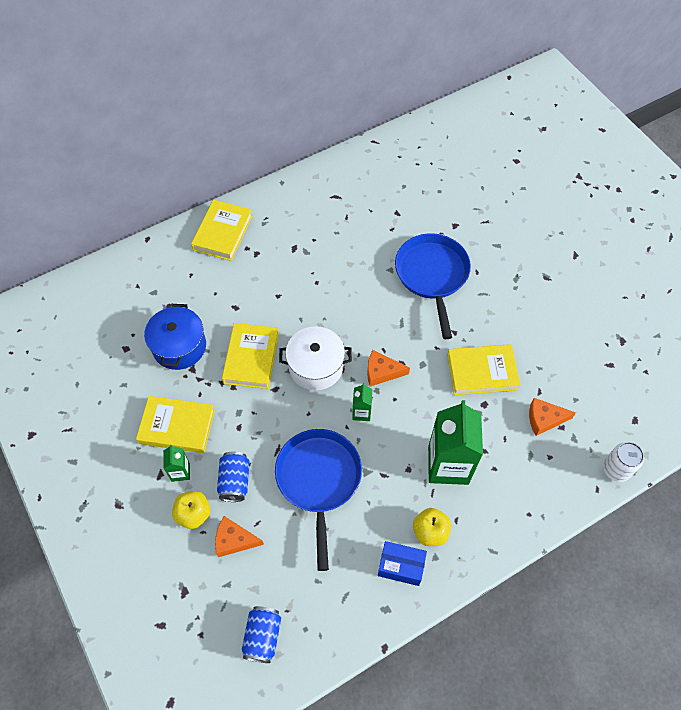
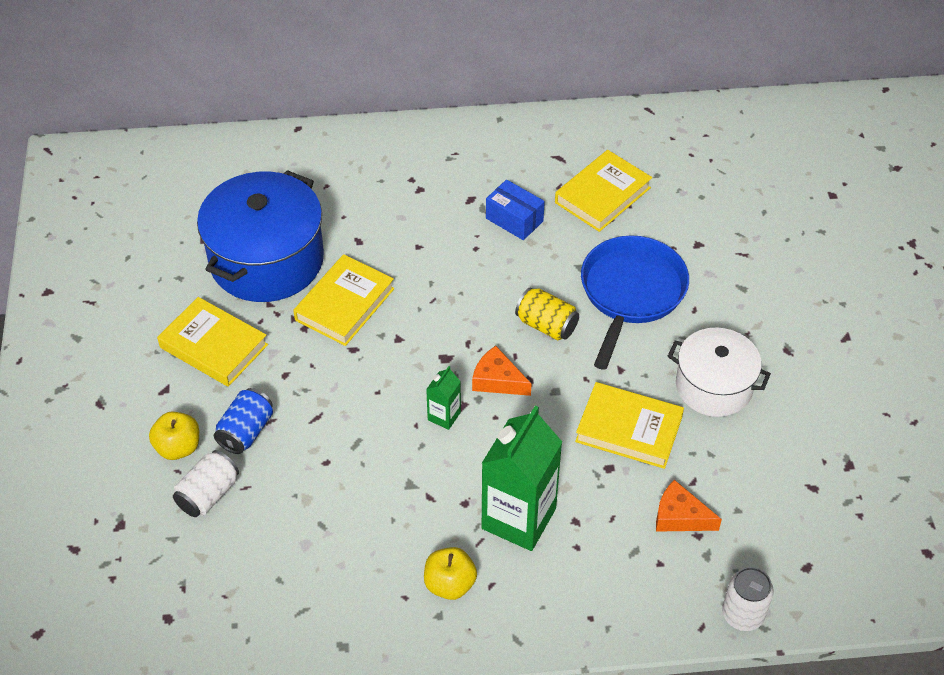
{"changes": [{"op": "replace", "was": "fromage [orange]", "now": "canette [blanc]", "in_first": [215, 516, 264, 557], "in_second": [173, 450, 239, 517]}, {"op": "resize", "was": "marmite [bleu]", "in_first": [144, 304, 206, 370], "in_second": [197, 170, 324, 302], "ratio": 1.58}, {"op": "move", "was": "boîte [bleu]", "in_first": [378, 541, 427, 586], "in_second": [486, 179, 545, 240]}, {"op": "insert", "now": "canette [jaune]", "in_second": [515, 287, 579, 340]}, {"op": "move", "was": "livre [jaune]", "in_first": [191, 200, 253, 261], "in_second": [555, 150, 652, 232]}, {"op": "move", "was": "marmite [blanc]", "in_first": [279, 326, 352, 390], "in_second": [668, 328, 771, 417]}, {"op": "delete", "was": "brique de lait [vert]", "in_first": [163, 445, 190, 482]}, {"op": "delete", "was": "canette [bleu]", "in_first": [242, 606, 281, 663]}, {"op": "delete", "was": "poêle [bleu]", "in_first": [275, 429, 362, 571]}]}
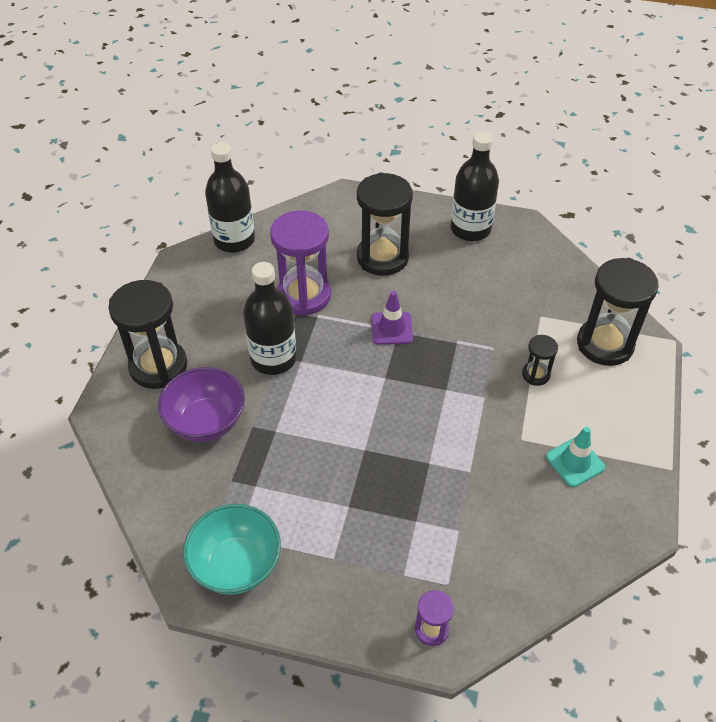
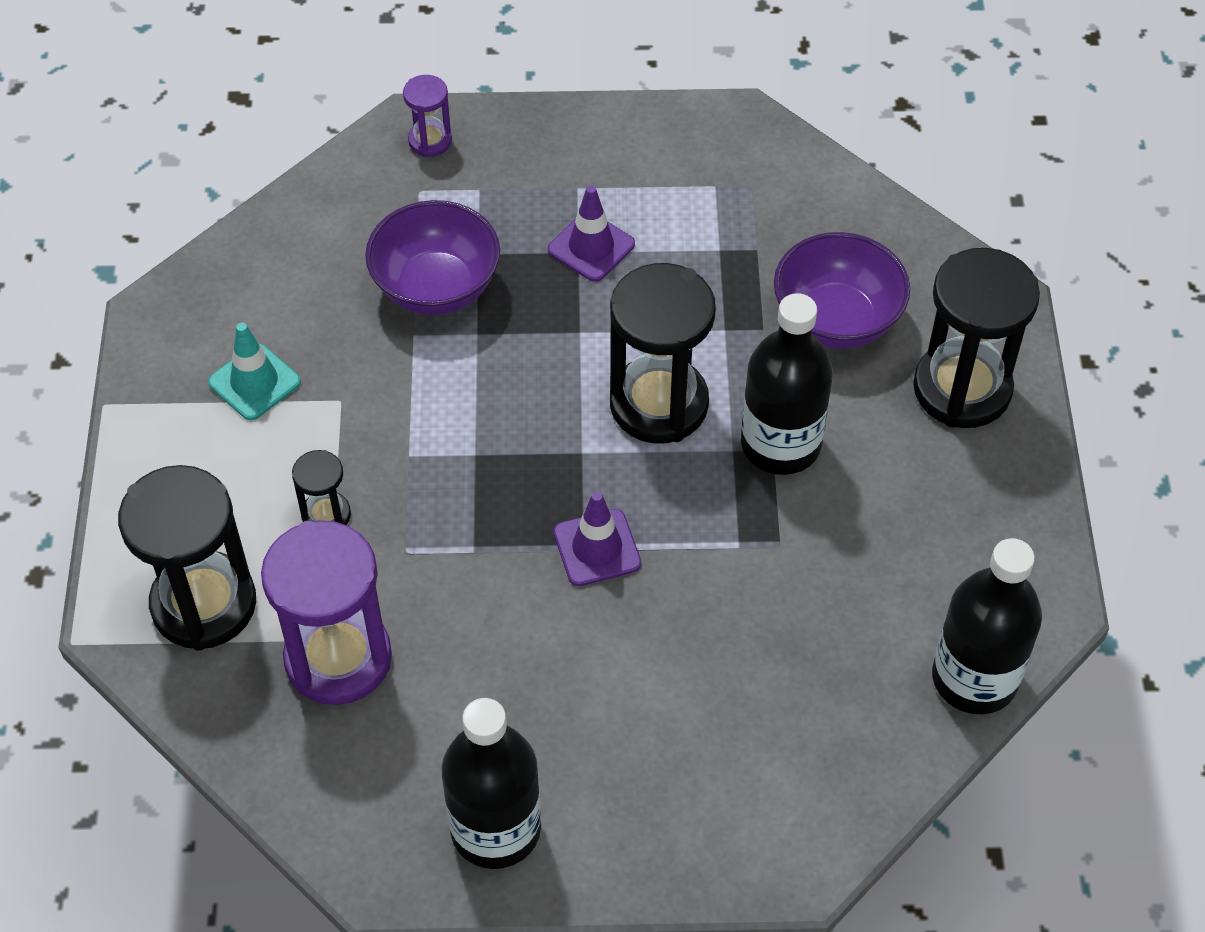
{"changes": [{"op": "move", "was": "sablier [violet]", "in_first": [270, 210, 331, 316], "in_second": [261, 520, 392, 705]}, {"op": "insert", "now": "bol [violet]", "in_second": [365, 200, 500, 315]}, {"op": "insert", "now": "cône de chantier [violet]", "in_second": [548, 185, 635, 282]}, {"op": "move", "was": "sablier [noir]", "in_first": [357, 172, 413, 276], "in_second": [610, 263, 716, 444]}, {"op": "delete", "was": "bol [turquoise]", "in_first": [183, 504, 281, 595]}]}
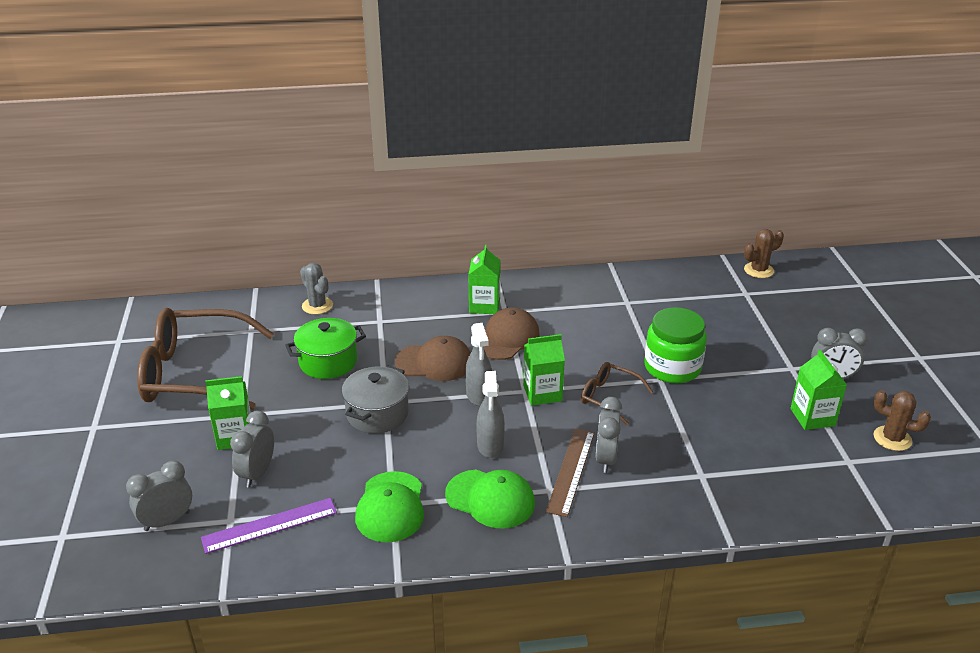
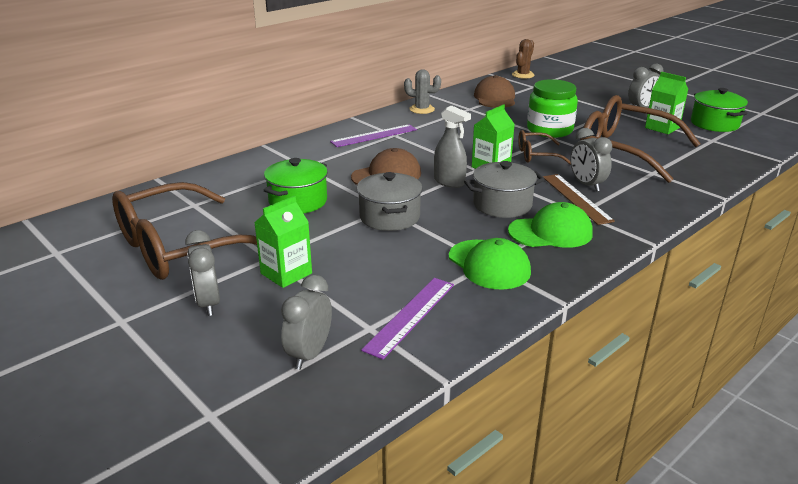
{"changes": [{"op": "move", "was": "réveil [gris]", "in_first": [230, 411, 274, 487], "in_second": [185, 230, 220, 316]}, {"op": "replace", "was": "brique de lait [vert]", "now": "règle [violet]", "in_first": [468, 245, 501, 314], "in_second": [330, 124, 417, 147]}, {"op": "move", "was": "cactus [gris]", "in_first": [300, 263, 333, 315], "in_second": [404, 69, 441, 114]}, {"op": "replace", "was": "vaporisateur [gris]", "now": "marmite [gris]", "in_first": [476, 371, 505, 458], "in_second": [464, 161, 545, 218]}, {"op": "move", "was": "casquette [marron]", "in_first": [484, 308, 540, 360], "in_second": [474, 75, 515, 108]}, {"op": "insert", "now": "lunettes [marron]", "in_second": [580, 95, 700, 183]}, {"op": "replace", "was": "cactus [marron]", "now": "marmite [vert]", "in_first": [873, 390, 931, 451], "in_second": [691, 88, 748, 132]}]}
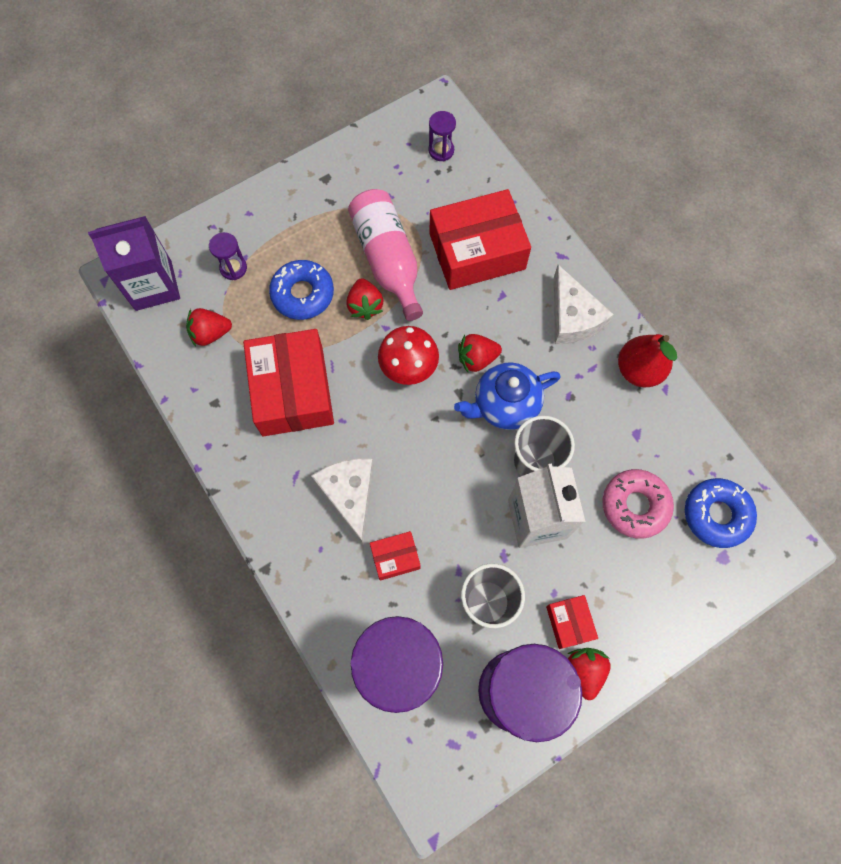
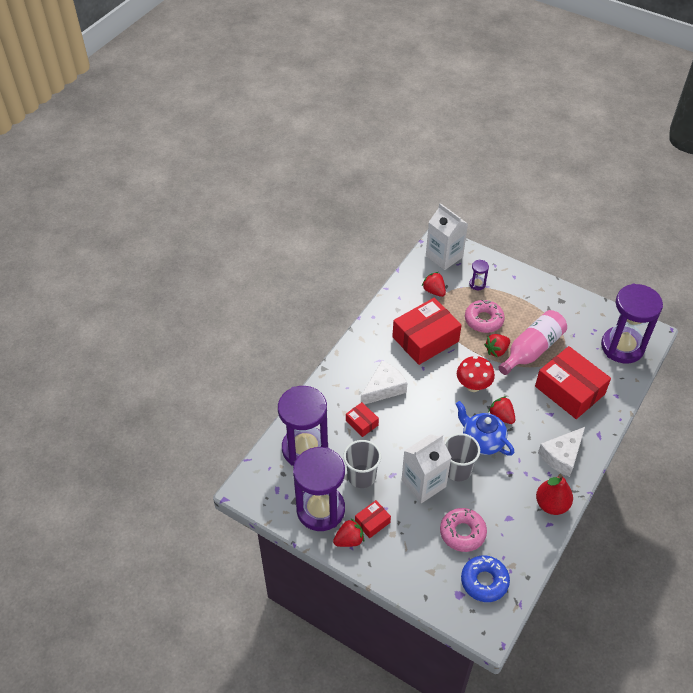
{"changes": [{"op": "recolor", "was": "brique de lait [violet]", "now": "brique de lait [blanc]", "in_first": [88, 216, 180, 311], "in_second": [426, 203, 468, 270]}, {"op": "recolor", "was": "beignet [bleu]", "now": "beignet [rose]", "in_first": [269, 260, 334, 320], "in_second": [465, 299, 505, 333]}, {"op": "resize", "was": "sablier [violet]", "in_first": [429, 111, 456, 161], "in_second": [601, 284, 663, 363], "ratio": 2.46}]}
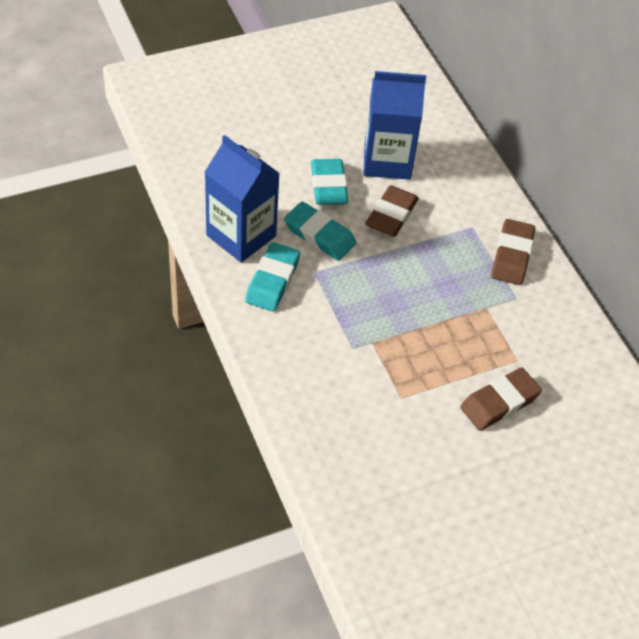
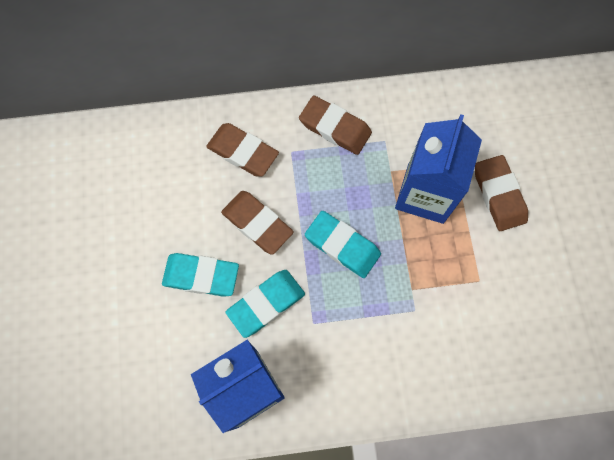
{"changes": [{"op": "insert", "now": "gomme [marron]", "in_second": [206, 123, 279, 177]}, {"op": "move", "was": "gomme [turquoise]", "in_first": [245, 242, 300, 312], "in_second": [305, 211, 381, 278]}, {"op": "move", "was": "brique de lait [bleu]", "in_first": [363, 71, 426, 180], "in_second": [395, 114, 482, 224]}]}
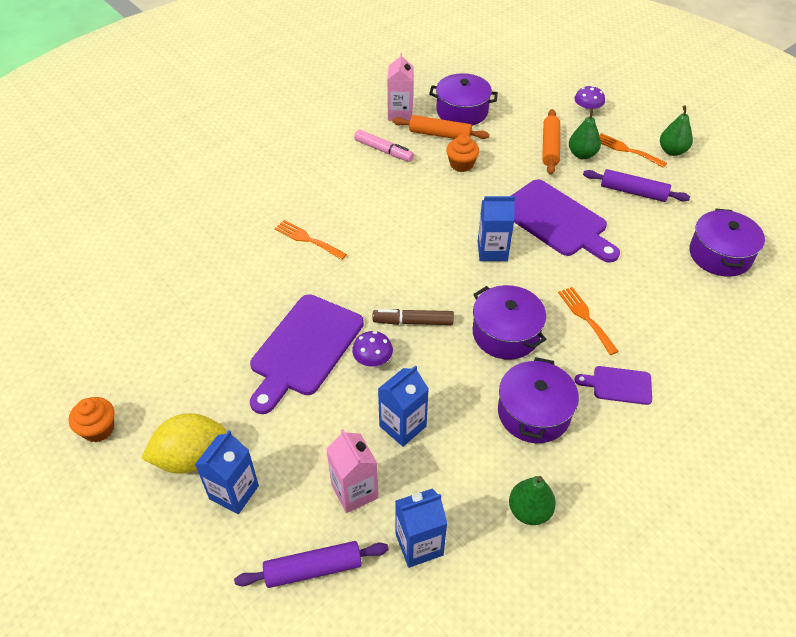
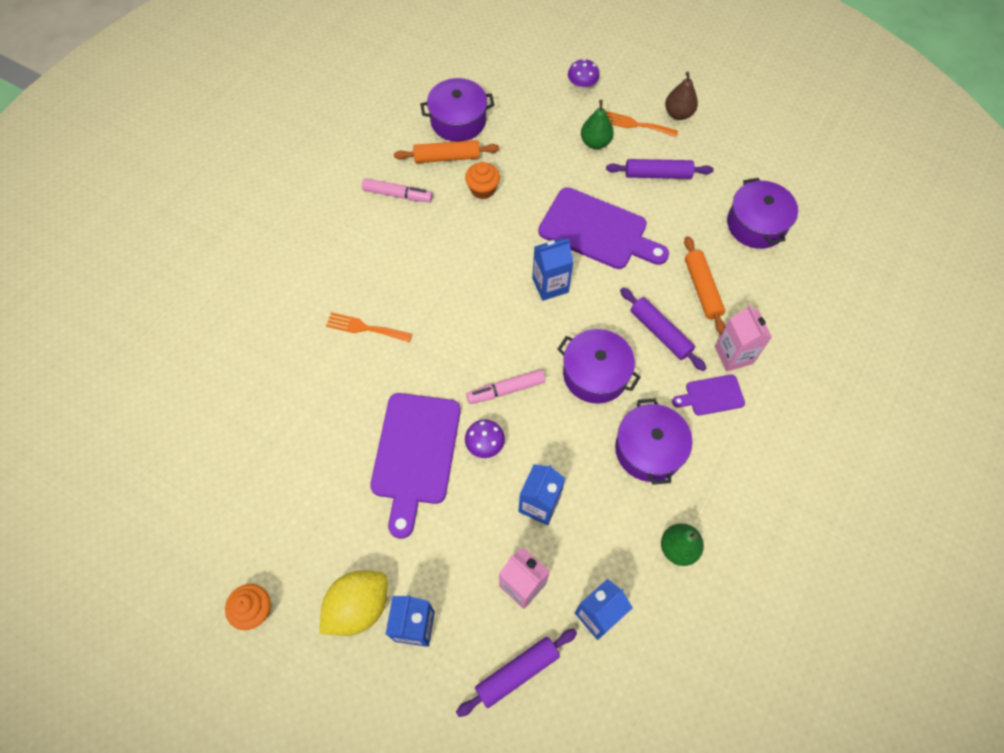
{"changes": [{"op": "recolor", "was": "feutre [marron]", "now": "feutre [rose]", "in_first": [373, 309, 454, 325], "in_second": [466, 369, 546, 404]}, {"op": "replace", "was": "fourchette [orange]", "now": "rouleau à pâtisserie [violet]", "in_first": [558, 287, 619, 355], "in_second": [620, 288, 706, 371]}, {"op": "recolor", "was": "poire [vert]", "now": "poire [marron]", "in_first": [660, 105, 693, 156], "in_second": [665, 72, 698, 120]}, {"op": "move", "was": "rouleau à pâtisserie [orange]", "in_first": [542, 109, 560, 175], "in_second": [684, 236, 726, 334]}, {"op": "move", "was": "brique de lait [rose]", "in_first": [387, 53, 414, 121], "in_second": [715, 305, 772, 372]}]}
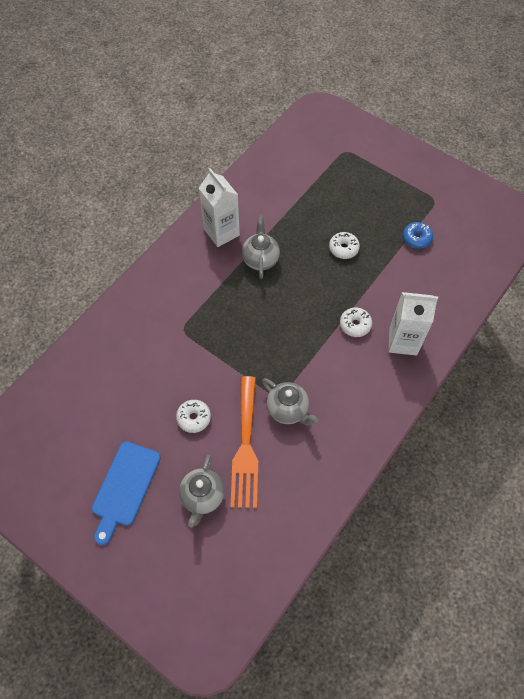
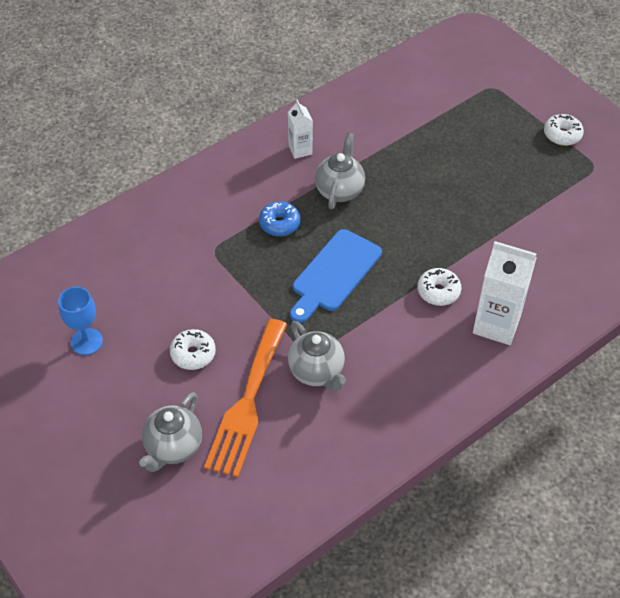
{"changes": [{"op": "insert", "now": "verre à pied [bleu]", "in_second": [58, 287, 103, 355]}, {"op": "move", "was": "beignet [bleu]", "in_first": [403, 222, 433, 249], "in_second": [259, 201, 300, 236]}, {"op": "resize", "was": "brique de lait [blanc]", "in_first": [199, 168, 240, 247], "in_second": [288, 100, 313, 159], "ratio": 0.56}, {"op": "move", "was": "planche à découper [bleu]", "in_first": [92, 442, 161, 545], "in_second": [290, 229, 382, 323]}, {"op": "move", "was": "beignet [blanc]", "in_first": [329, 232, 360, 259], "in_second": [544, 114, 584, 146]}]}
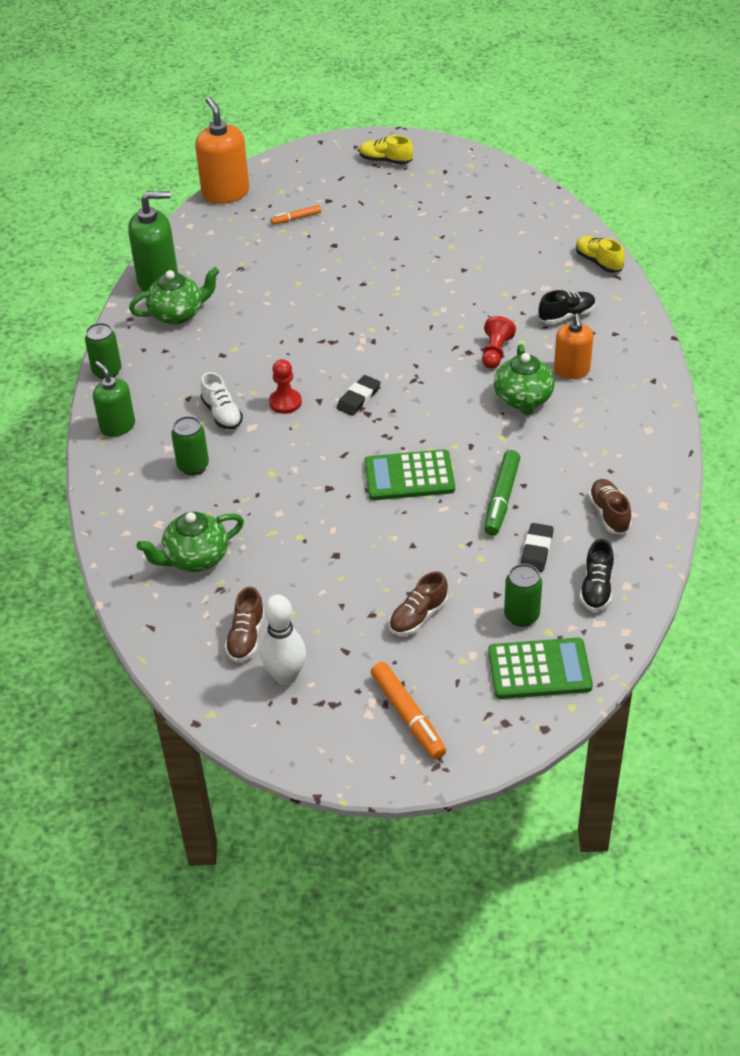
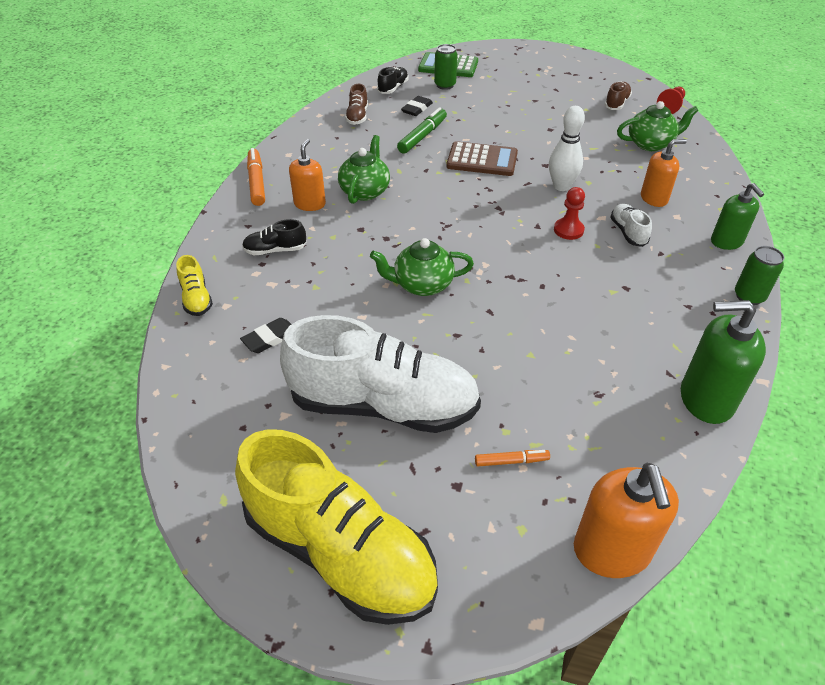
{"changes": [{"op": "resize", "was": "chaussure [jaune]", "in_first": [359, 135, 413, 165], "in_second": [235, 429, 438, 625], "ratio": 2.46}, {"op": "move", "was": "gomme [noir]", "in_first": [337, 375, 381, 416], "in_second": [240, 318, 291, 353]}, {"op": "move", "was": "feutre [orange]", "in_first": [371, 662, 446, 759], "in_second": [247, 148, 265, 206]}, {"op": "insert", "now": "chaussure [blanc]", "in_second": [280, 315, 481, 433]}, {"op": "move", "was": "théière [vert]", "in_first": [129, 267, 220, 325], "in_second": [370, 238, 474, 296]}, {"op": "recolor", "was": "calculatrice [vert]", "now": "calculatrice [marron]", "in_first": [364, 449, 455, 500], "in_second": [446, 141, 518, 176]}, {"op": "move", "was": "quille [blanc]", "in_first": [260, 594, 306, 685], "in_second": [549, 106, 585, 191]}, {"op": "replace", "was": "canette [vert]", "now": "distributeur de savon [orange]", "in_first": [171, 416, 209, 475], "in_second": [641, 139, 687, 207]}, {"op": "move", "was": "pion [rouge]", "in_first": [482, 316, 516, 369], "in_second": [657, 87, 685, 114]}, {"op": "delete", "was": "chaussure [marron]", "in_first": [389, 571, 448, 635]}]}
